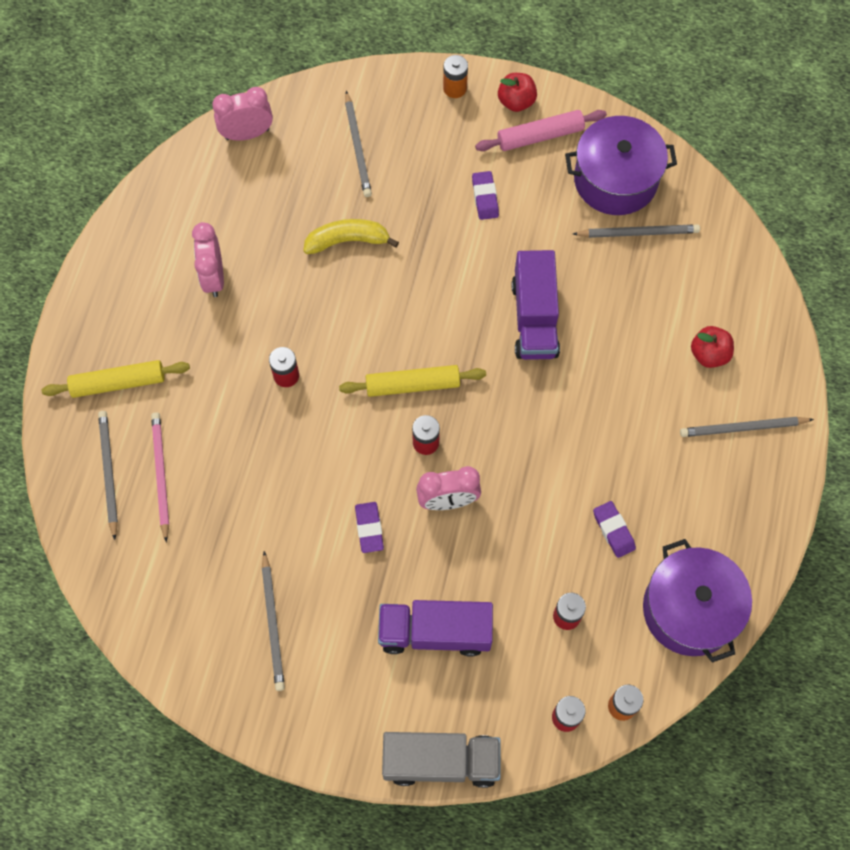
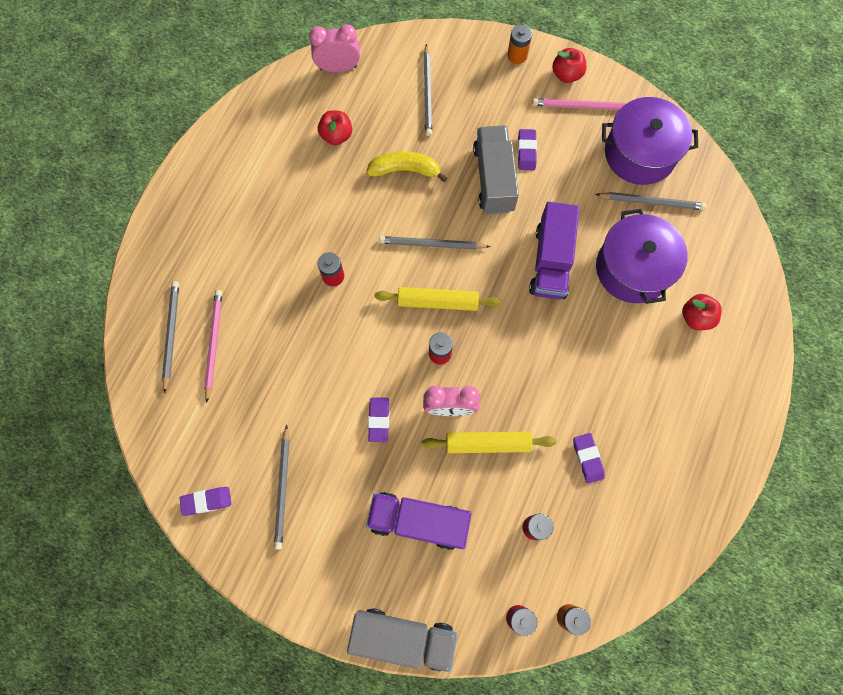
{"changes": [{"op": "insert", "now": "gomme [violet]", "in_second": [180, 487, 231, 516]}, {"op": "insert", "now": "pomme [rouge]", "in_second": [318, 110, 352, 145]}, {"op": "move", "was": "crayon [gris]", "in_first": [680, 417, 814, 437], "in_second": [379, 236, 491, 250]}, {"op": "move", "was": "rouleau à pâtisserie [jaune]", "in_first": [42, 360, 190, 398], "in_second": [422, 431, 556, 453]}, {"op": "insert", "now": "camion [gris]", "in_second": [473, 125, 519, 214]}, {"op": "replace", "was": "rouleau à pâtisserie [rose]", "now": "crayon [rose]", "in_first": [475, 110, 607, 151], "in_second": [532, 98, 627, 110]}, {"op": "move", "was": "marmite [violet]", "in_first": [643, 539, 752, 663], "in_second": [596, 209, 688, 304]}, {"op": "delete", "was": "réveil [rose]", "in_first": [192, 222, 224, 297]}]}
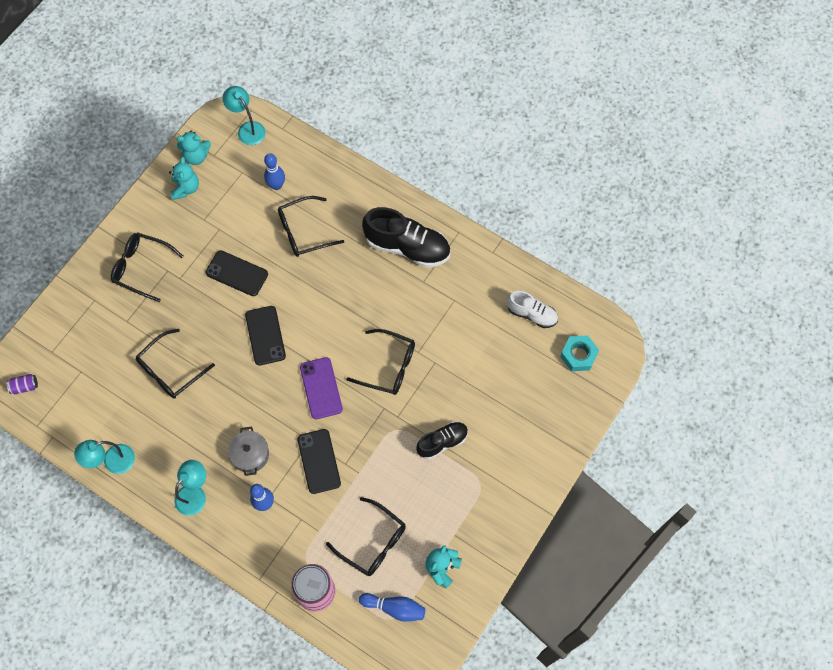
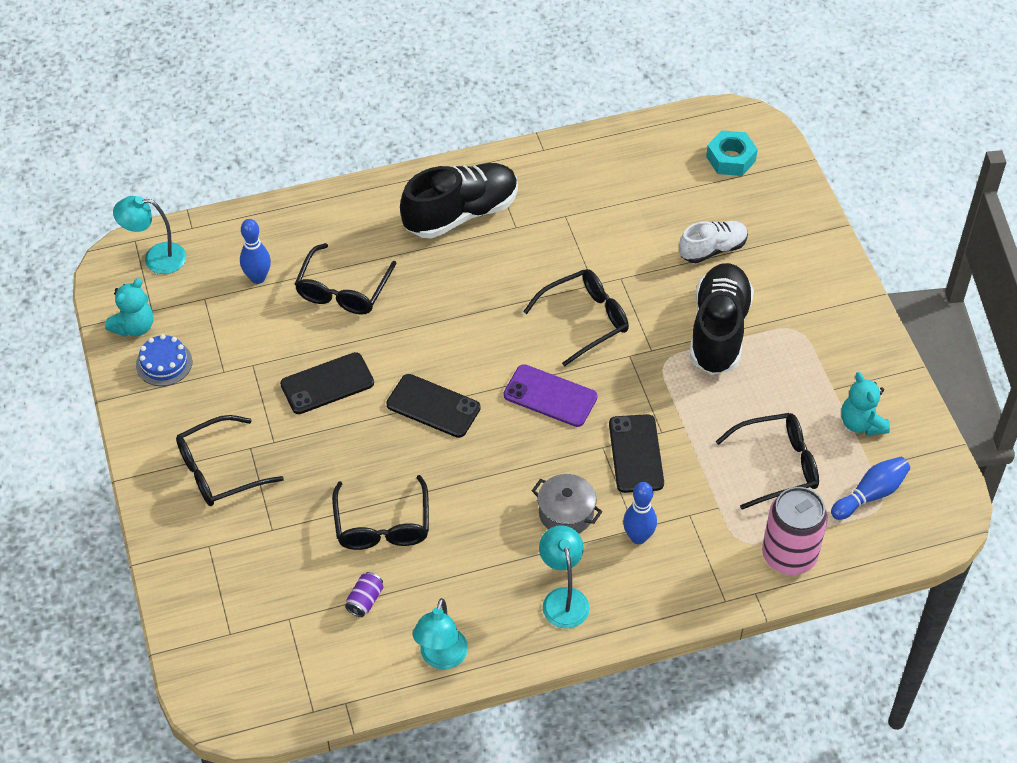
{"changes": [{"op": "replace", "was": "ours en peluche [turquoise]", "now": "gâteau [bleu]", "in_first": [169, 157, 199, 200], "in_second": [136, 334, 193, 386]}, {"op": "move", "was": "canette [violet]", "in_first": [7, 374, 38, 394], "in_second": [345, 572, 383, 617]}, {"op": "rotate", "was": "téléphone [noir]", "in_first": [297, 429, 341, 494], "in_second": [609, 414, 664, 493], "clockwise": 60}, {"op": "move", "was": "chaussure [blanc]", "in_first": [507, 291, 558, 328], "in_second": [679, 221, 748, 263]}, {"op": "resize", "was": "chaussure [noir]", "in_first": [416, 421, 468, 459], "in_second": [690, 263, 754, 375], "ratio": 1.71}]}
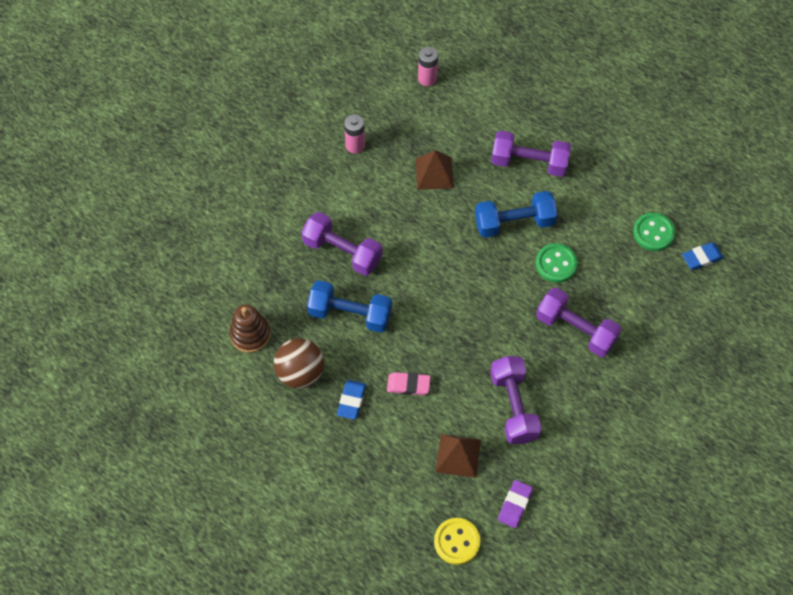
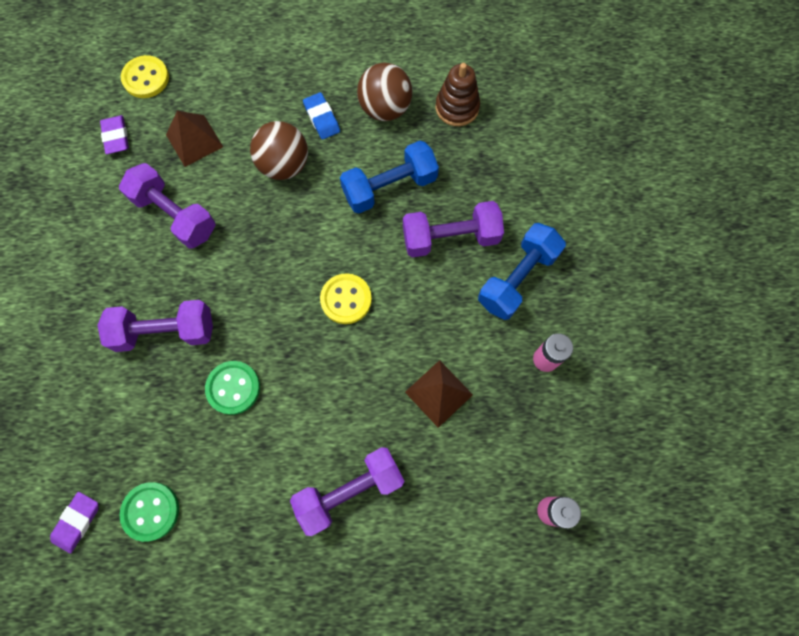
{"changes": [{"op": "recolor", "was": "gomme [bleu]", "now": "gomme [violet]", "in_first": [682, 242, 724, 270], "in_second": [50, 492, 98, 554]}, {"op": "replace", "was": "gomme [rose]", "now": "balle [marron]", "in_first": [387, 372, 431, 395], "in_second": [250, 121, 308, 180]}, {"op": "insert", "now": "bouton [jaune]", "in_second": [320, 273, 372, 324]}, {"op": "move", "was": "haltère [bleu]", "in_first": [475, 191, 558, 238], "in_second": [478, 223, 566, 320]}]}
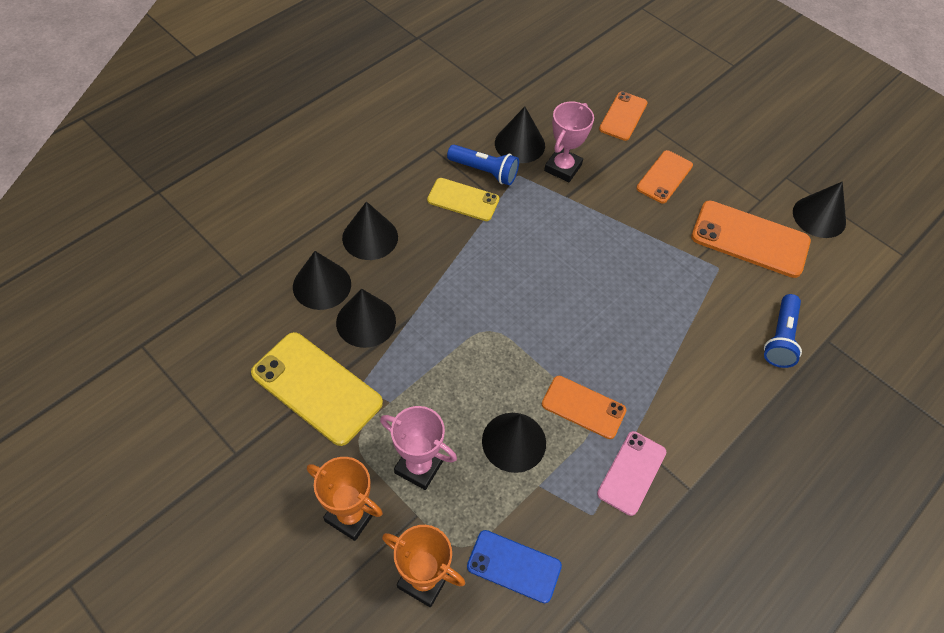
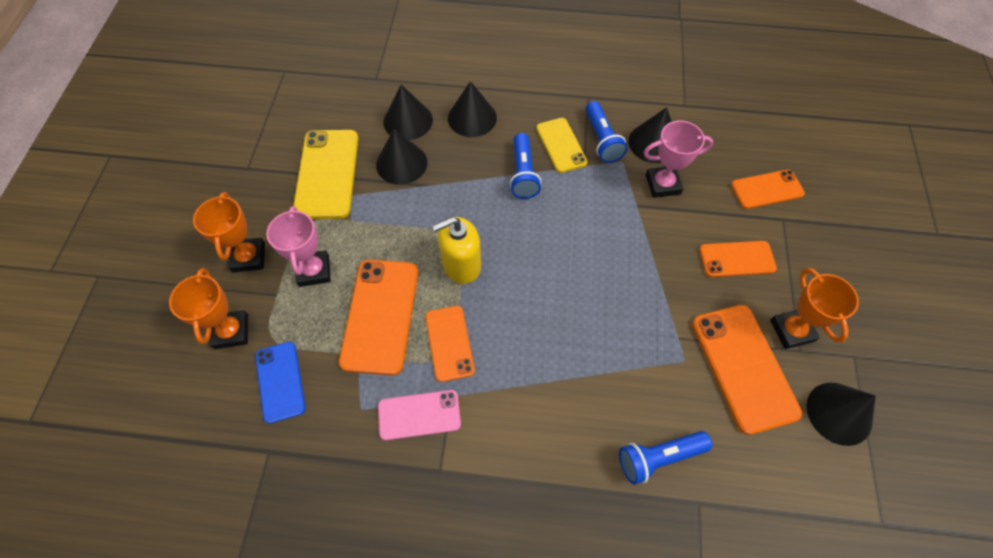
{"changes": [{"op": "replace", "was": "cône [noir]", "now": "téléphone [orange]", "in_first": [482, 413, 546, 473], "in_second": [339, 260, 418, 375]}, {"op": "insert", "now": "distributeur de savon [jaune]", "in_second": [433, 217, 481, 284]}, {"op": "insert", "now": "lampe de poche [bleu]", "in_second": [510, 133, 541, 199]}, {"op": "insert", "now": "trophée [orange]", "in_second": [770, 268, 859, 349]}]}
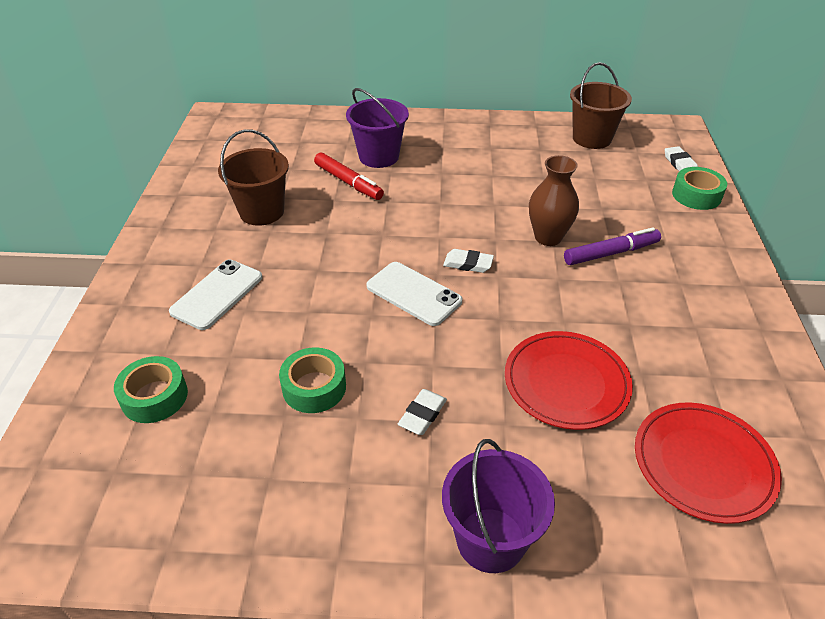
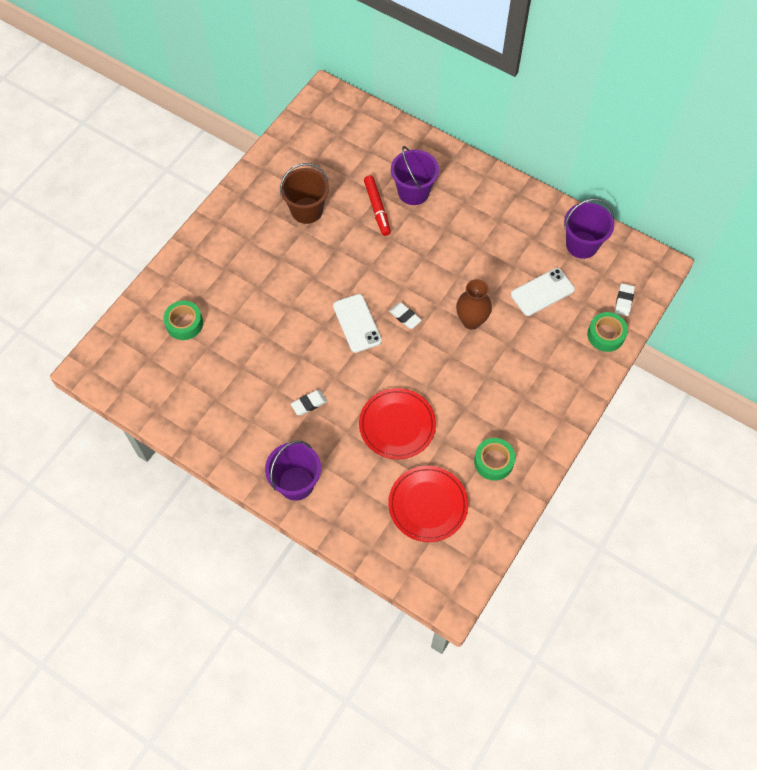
{"changes": [{"op": "move", "was": "ruban adhésif [vert]", "in_first": [279, 347, 346, 413], "in_second": [474, 438, 515, 481]}, {"op": "move", "was": "téléphone [blanc]", "in_first": [169, 260, 262, 330], "in_second": [511, 268, 575, 316]}, {"op": "recolor", "was": "seau [marron]", "now": "seau [violet]", "in_first": [570, 62, 632, 149], "in_second": [564, 198, 614, 259]}, {"op": "delete", "was": "feutre [violet]", "in_first": [564, 227, 661, 265]}]}
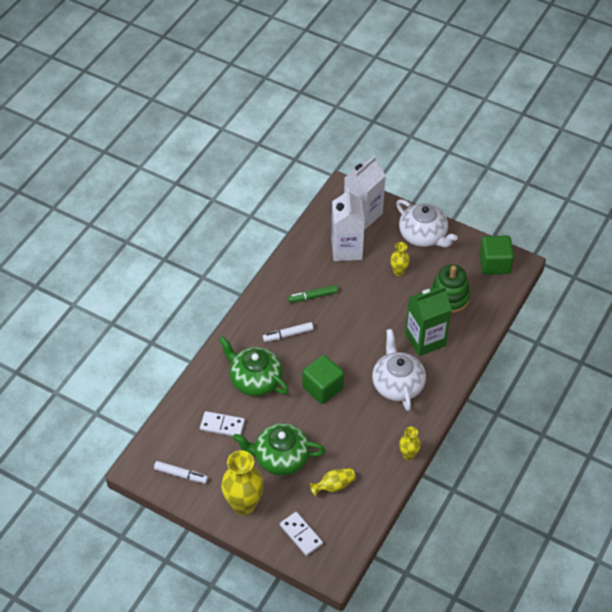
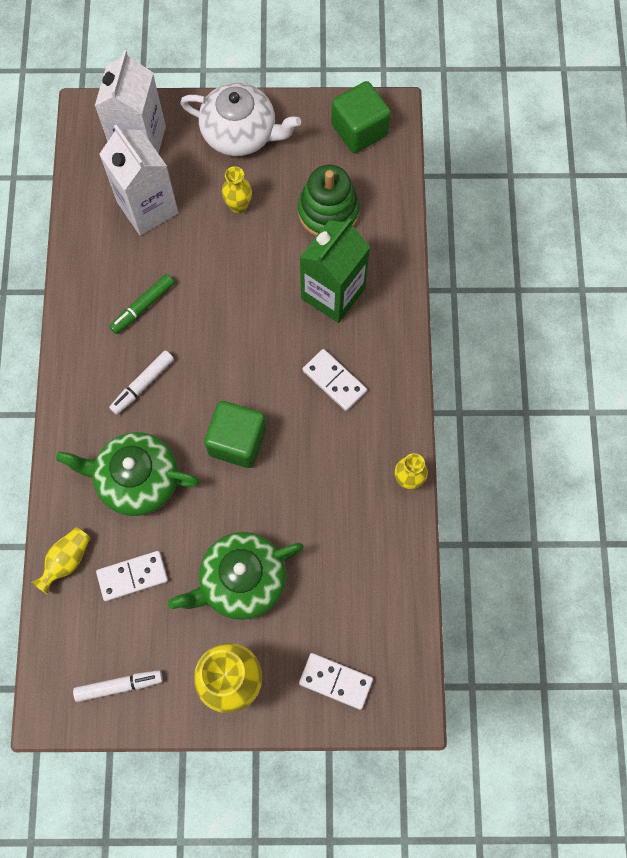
{"changes": [{"op": "move", "was": "vase [jaune]", "in_first": [310, 468, 356, 496], "in_second": [31, 527, 90, 595]}, {"op": "replace", "was": "théière [blanc]", "now": "domino [blanc]", "in_first": [372, 329, 426, 411], "in_second": [302, 349, 367, 411]}]}
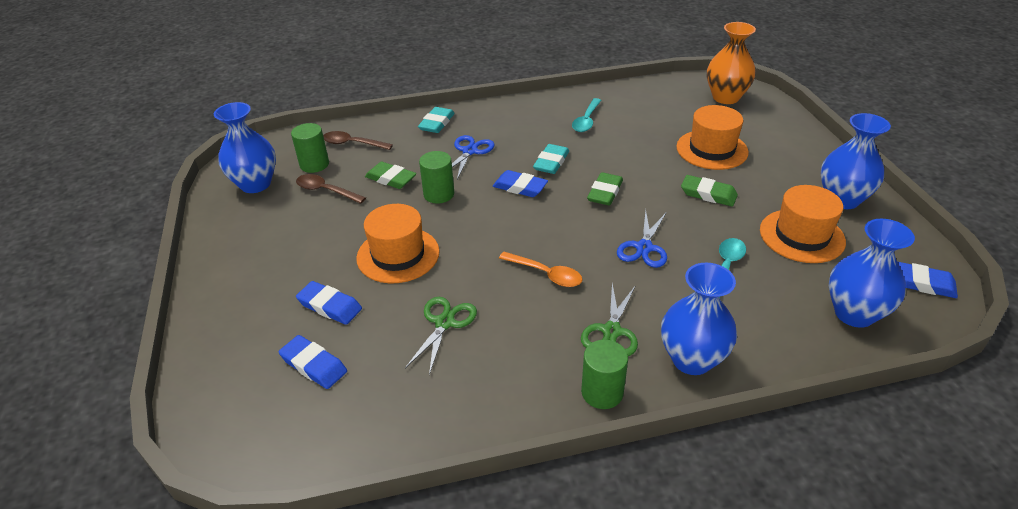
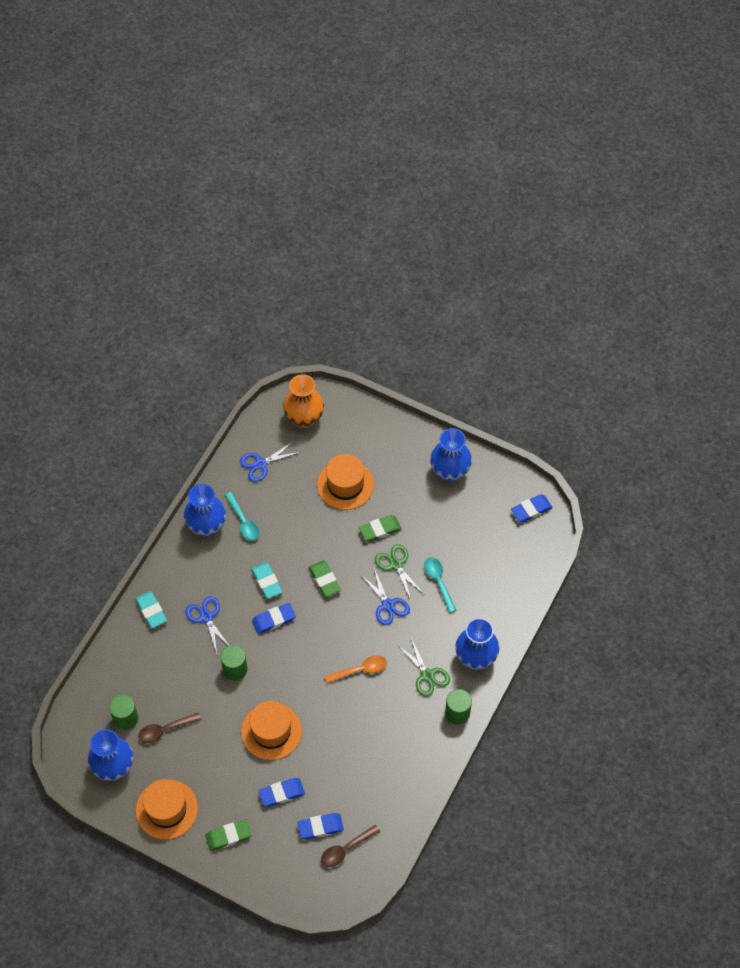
{"changes": [{"op": "move", "was": "chapeau [orange]", "in_first": [760, 185, 846, 263], "in_second": [136, 779, 198, 840]}, {"op": "move", "was": "vase [bleu]", "in_first": [829, 219, 915, 328], "in_second": [184, 484, 226, 536]}, {"op": "move", "was": "gomme [vert]", "in_first": [365, 162, 416, 189], "in_second": [205, 819, 251, 851]}, {"op": "insert", "now": "ciseaux [bleu]", "in_second": [240, 441, 300, 482]}, {"op": "move", "was": "cuillère [marron]", "in_first": [323, 131, 393, 150], "in_second": [321, 825, 380, 867]}, {"op": "move", "was": "ciseaux [vert]", "in_first": [405, 297, 477, 375], "in_second": [375, 544, 425, 600]}]}
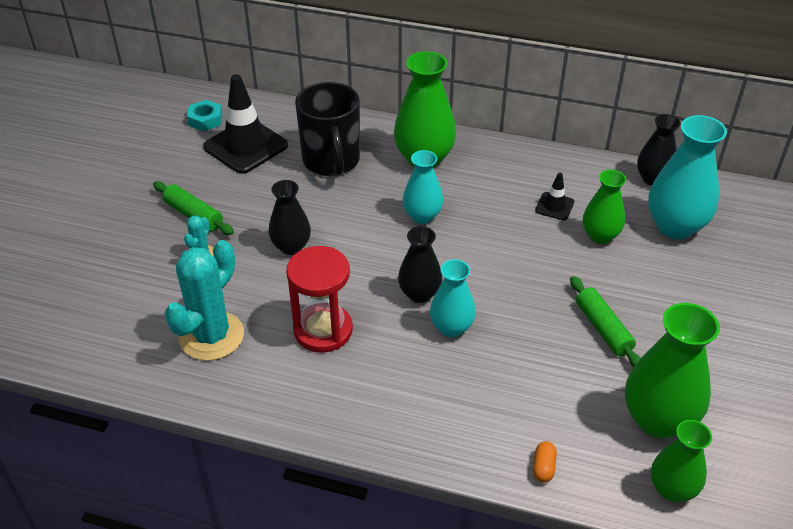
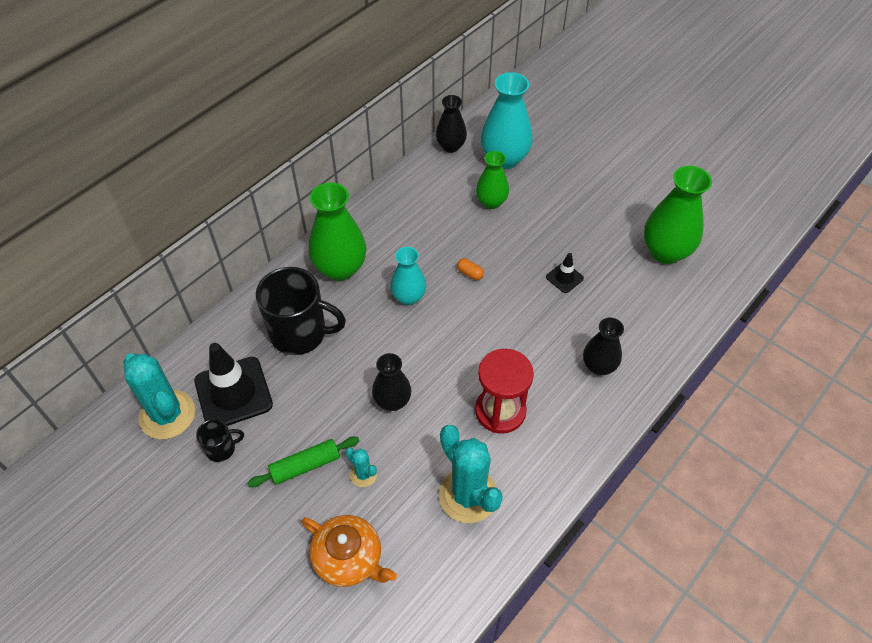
{"changes": [{"op": "replace", "was": "écrou [turquoise]", "now": "cactus [turquoise]", "in_first": [187, 100, 223, 131], "in_second": [123, 354, 195, 439]}, {"op": "insert", "now": "tasse [noir]", "in_second": [196, 419, 244, 462]}, {"op": "insert", "now": "théière [orange]", "in_second": [302, 515, 397, 587]}, {"op": "move", "was": "gélule [orange]", "in_first": [533, 441, 557, 482], "in_second": [457, 258, 484, 280]}, {"op": "move", "was": "cône de chantier [noir]", "in_first": [535, 173, 574, 220], "in_second": [546, 253, 584, 293]}, {"op": "move", "was": "vase [noir]", "in_first": [398, 226, 442, 303], "in_second": [583, 318, 624, 375]}, {"op": "delete", "was": "vase [turquoise]", "in_first": [430, 259, 476, 337]}, {"op": "delete", "was": "rouleau à pâtisserie [vert]", "in_first": [570, 276, 641, 367]}, {"op": "delete", "was": "vase [vert]", "in_first": [651, 420, 712, 502]}]}
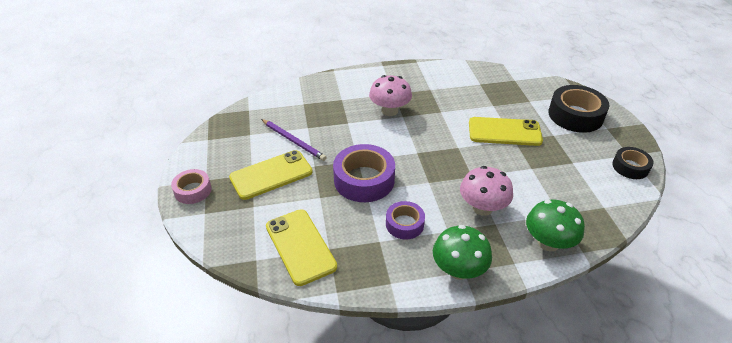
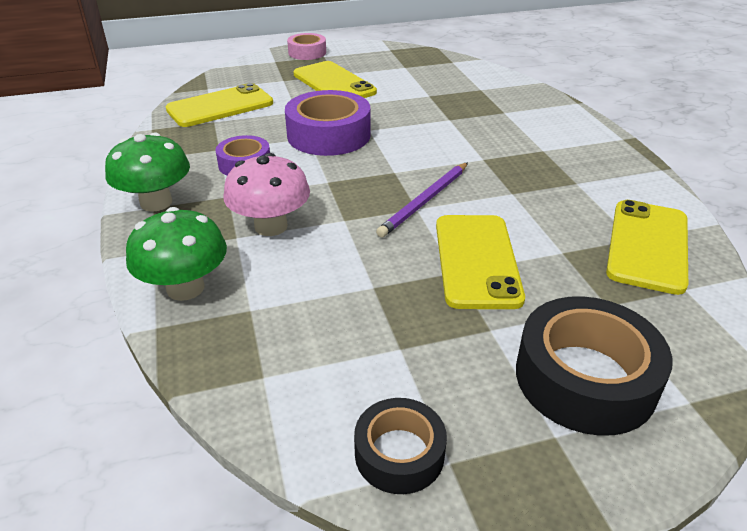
{"changes": [{"op": "move", "was": "crayon [violet]", "in_first": [261, 119, 327, 161], "in_second": [376, 162, 468, 237]}, {"op": "insert", "now": "téléphone [jaune]", "in_second": [606, 200, 688, 295]}, {"op": "delete", "was": "champignon [rose]", "in_first": [369, 75, 412, 116]}]}
